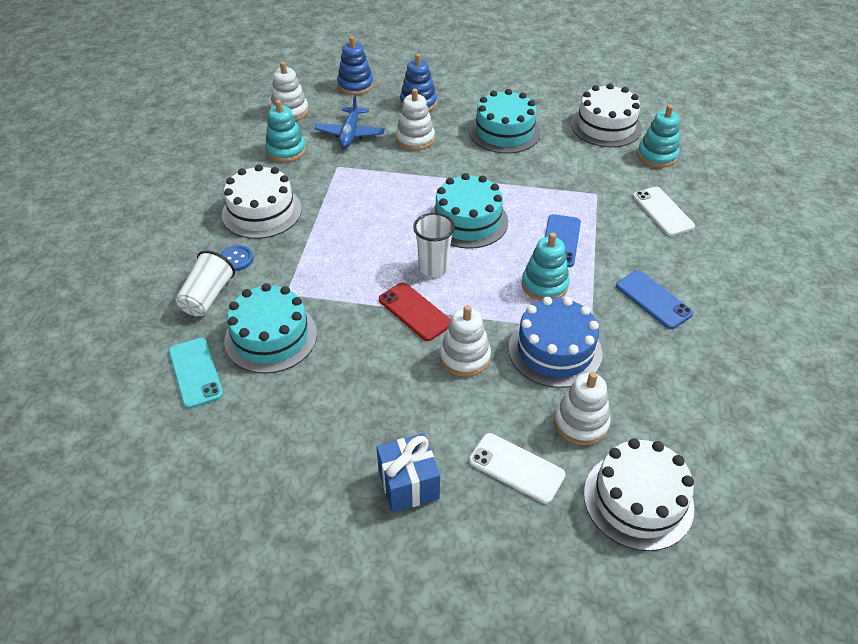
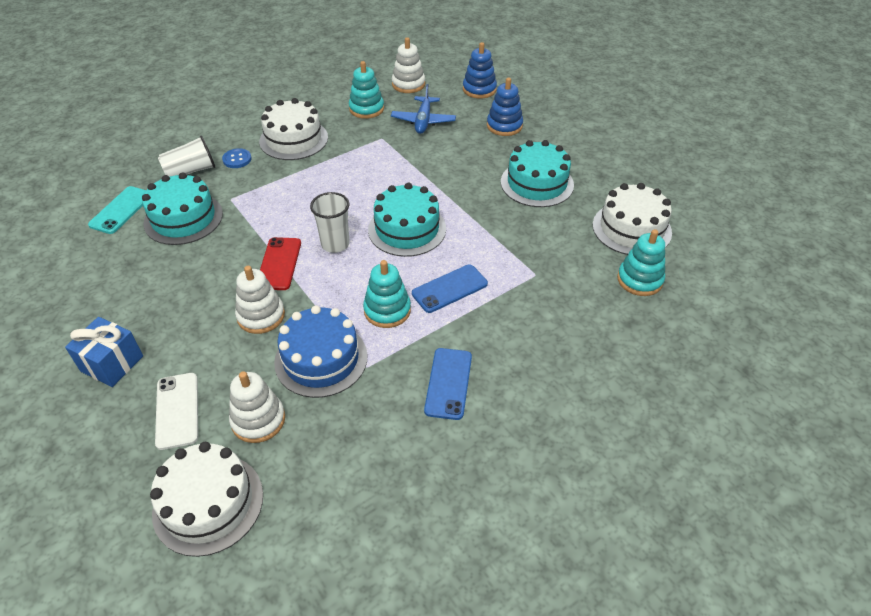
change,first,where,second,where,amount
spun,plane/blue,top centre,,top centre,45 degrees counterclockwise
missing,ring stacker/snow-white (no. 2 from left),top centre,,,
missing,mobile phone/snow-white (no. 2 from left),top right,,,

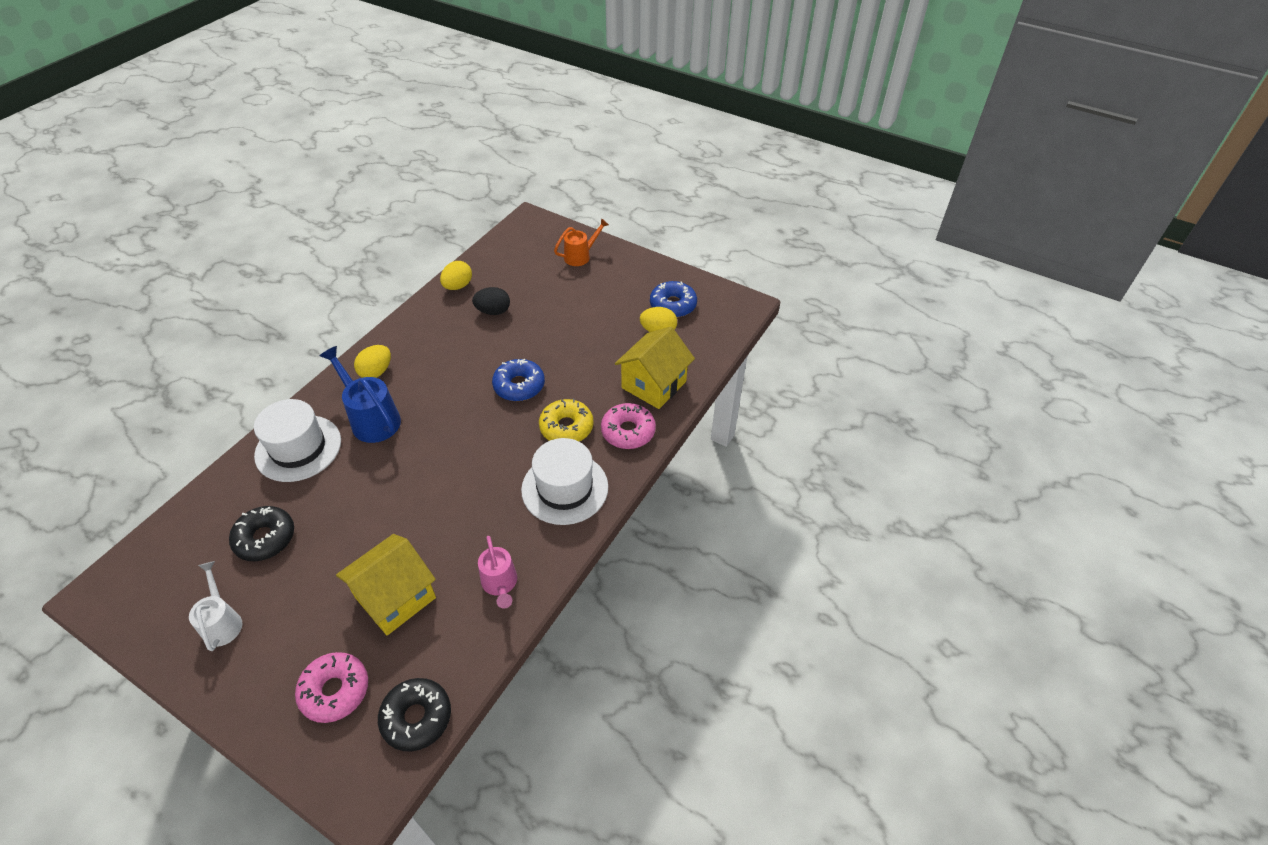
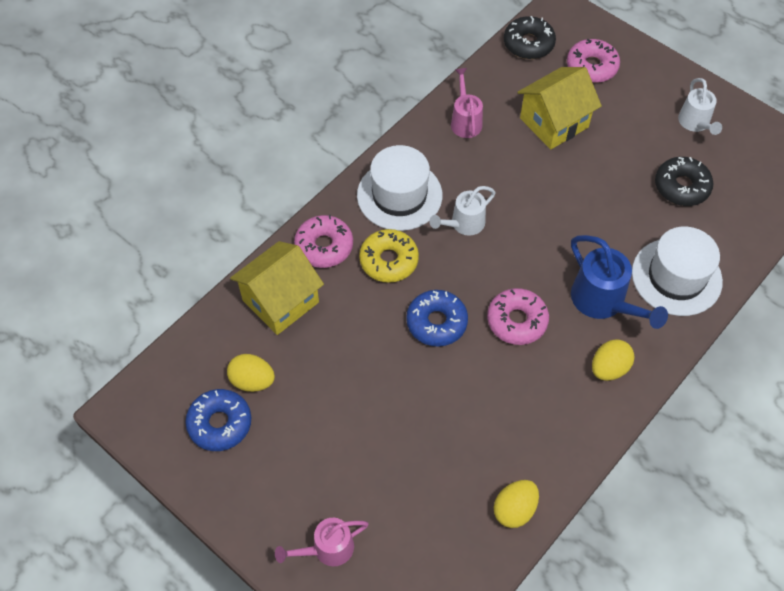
change,first,where,second,where,amount
missing,egg shape/jet-black,centre,,,
colour,watering can/orange,top centre,watering can/pink (no. 1 from left),bottom centre,
appeared,,,watering can/snow-white (no. 1 from left),centre,
appeared,,,doughnut/pink (no. 2 from left),centre,

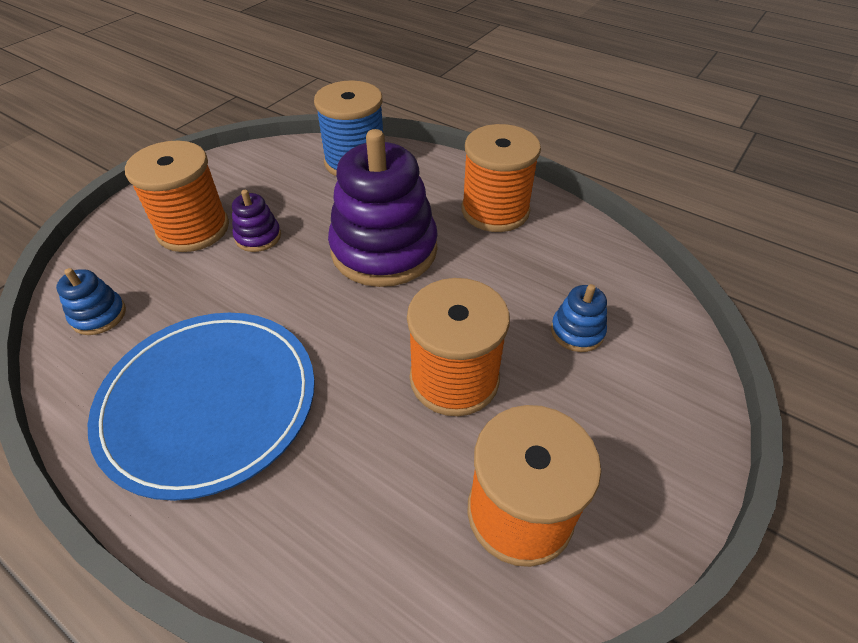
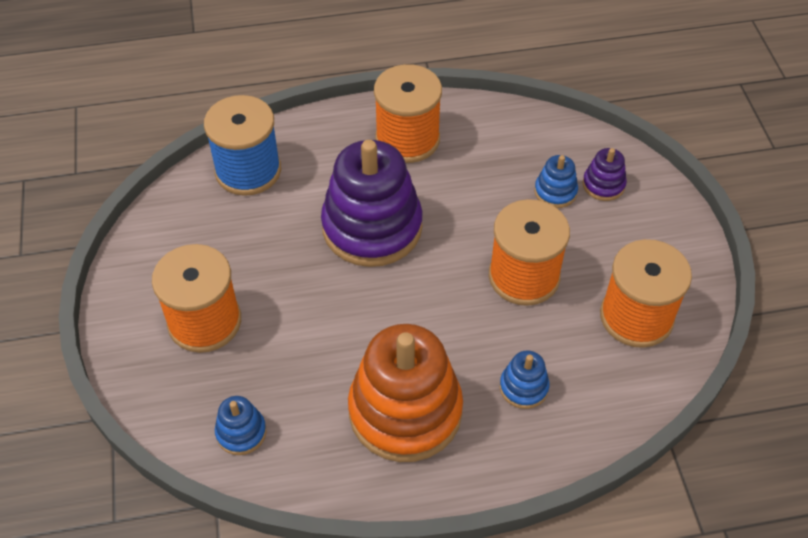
change,first,where,second,where,amount
exchanged,plate/blue,middle left,ring stacker/orange,bottom centre,
relocated,ring stacker/violet (no. 1 from left in the first image),middle left,ring stacker/violet (no. 2 from left),top right,
appeared,,,ring stacker/blue (no. 2 from left),bottom centre,

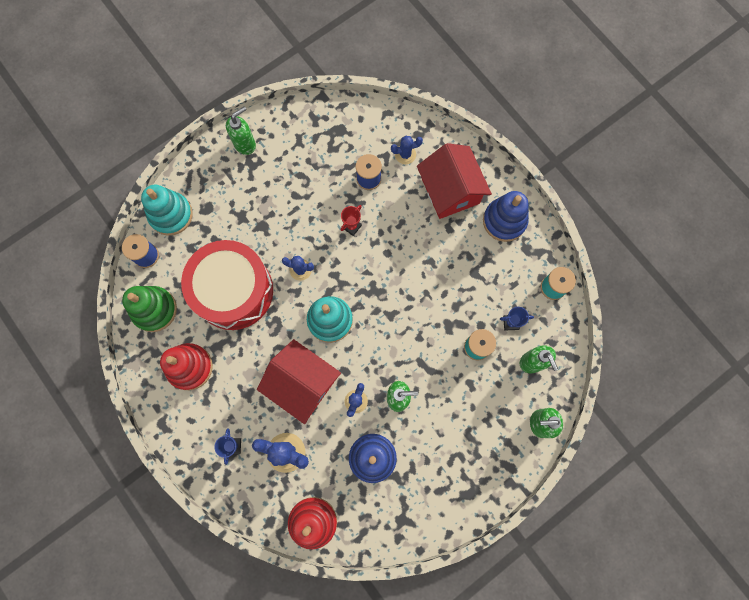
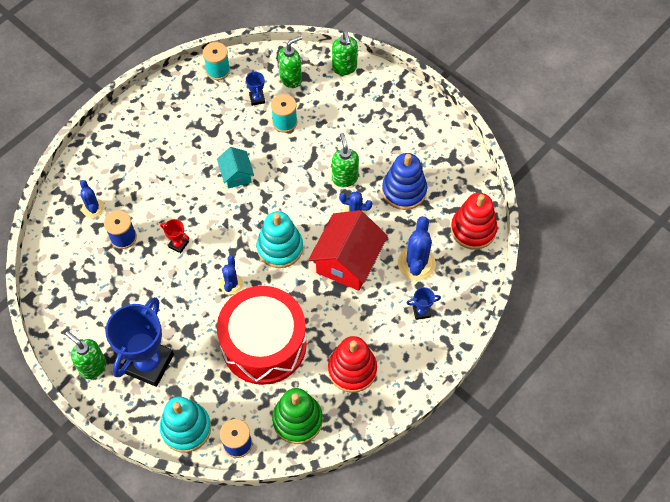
change,first,where,second,where,amount
missing,toy house/crimson (no. 2 from left),top centre,,,
missing,ring stacker/blue (no. 2 from left),middle right,,,
appeared,,,prize cup/blue (no. 1 from left),bottom left,
appeared,,,toy house/aqua,centre,

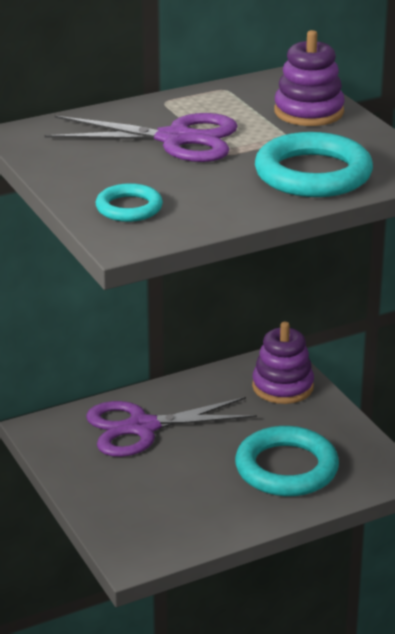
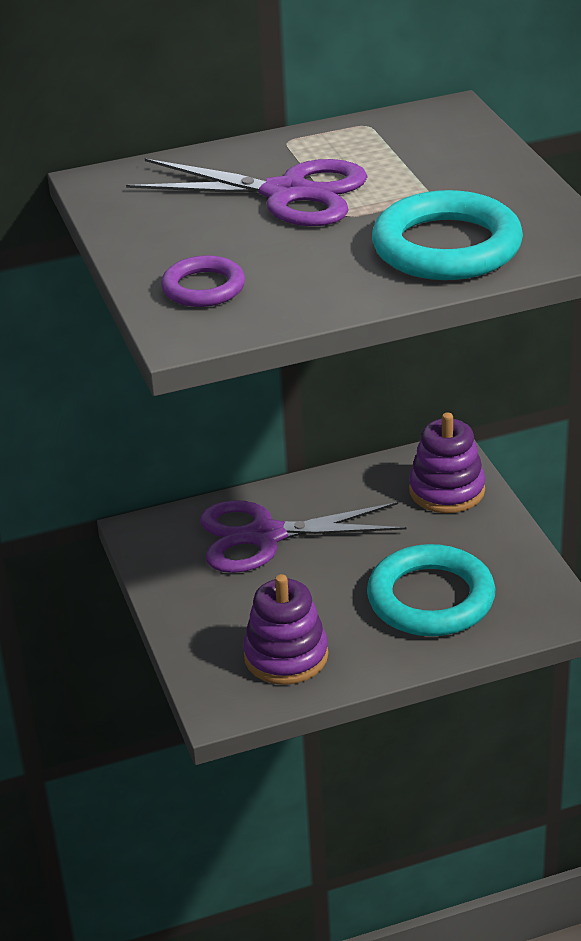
change,first,where,second,where,amount
colour,hoop/aqua (no. 1 from left),top left,hoop/violet,top centre,
relocated,ring stacker/violet (no. 2 from left in the first image),top right,ring stacker/violet (no. 1 from left),bottom centre,

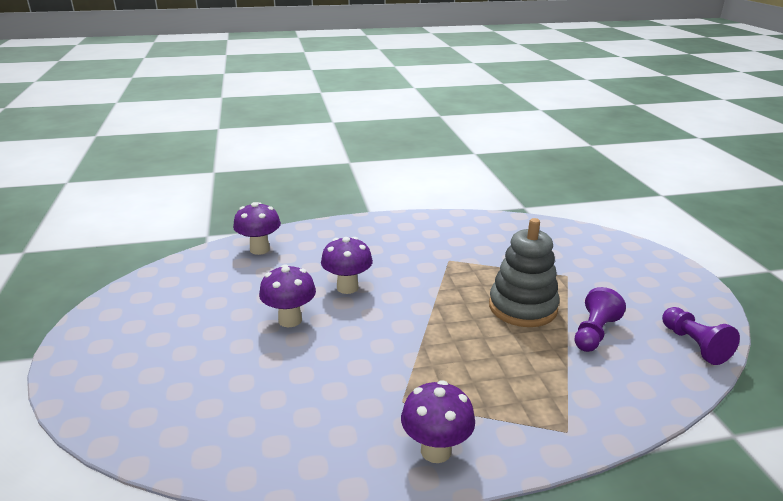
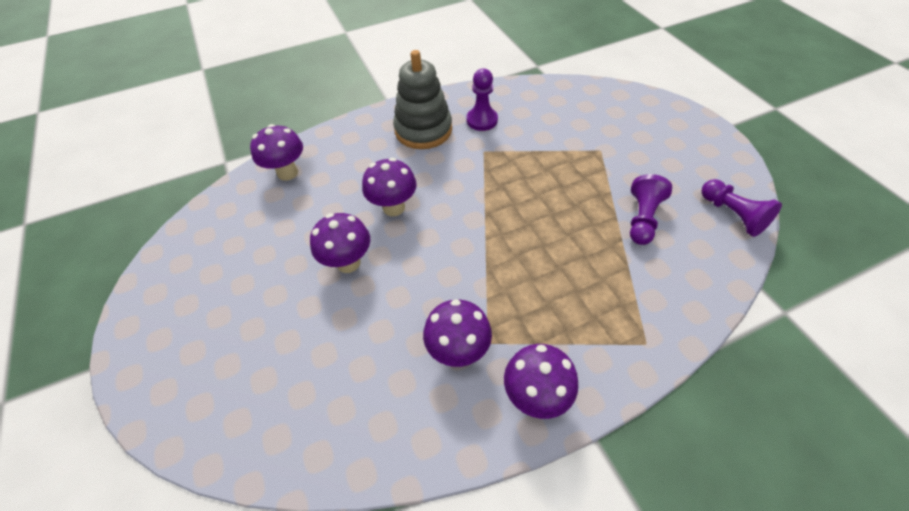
change,first,where,second,where,amount
relocated,ring stacker/gray,middle right,,top centre,
appeared,,,toadstool/violet (no. 4 from left),centre,
appeared,,,chess pawn/violet (no. 1 from left),top centre,

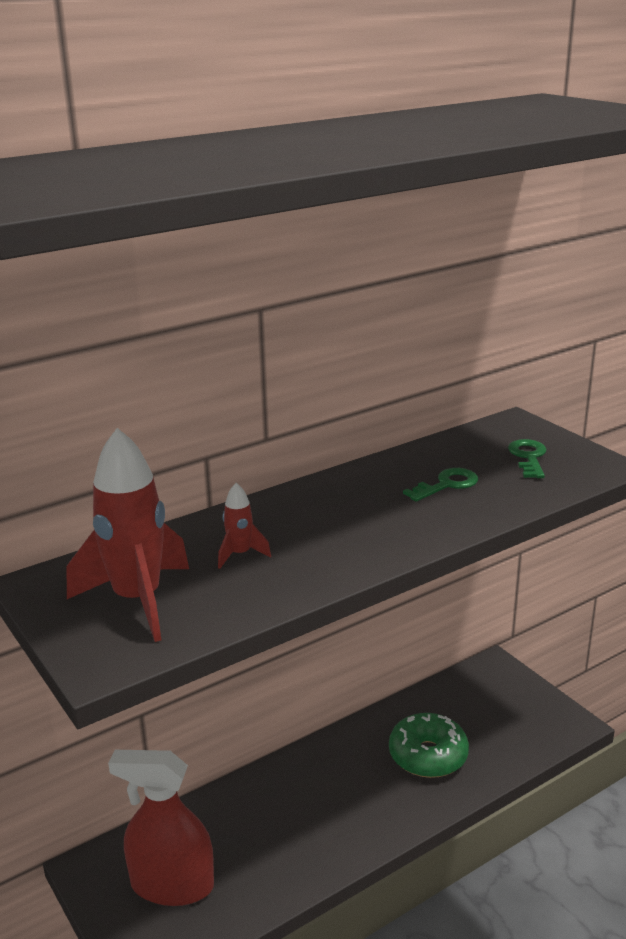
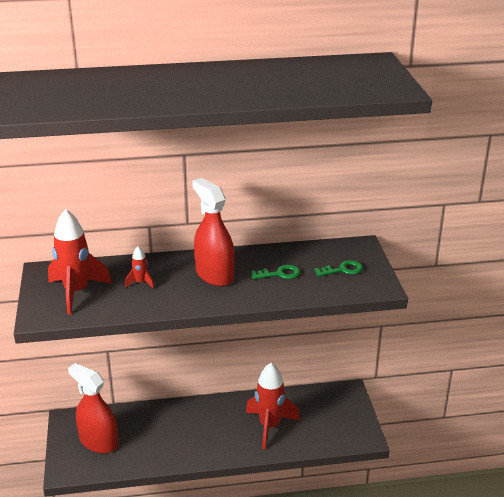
change,first,where,second,where,amount
exchanged,doughnut/green,bottom right,toy rocket/crimson (no. 3 from left),bottom centre,
spun,door key/green (no. 2 from left),middle right,,middle right,45 degrees clockwise
appeared,,,spray cleaner/crimson (no. 2 from left),centre,

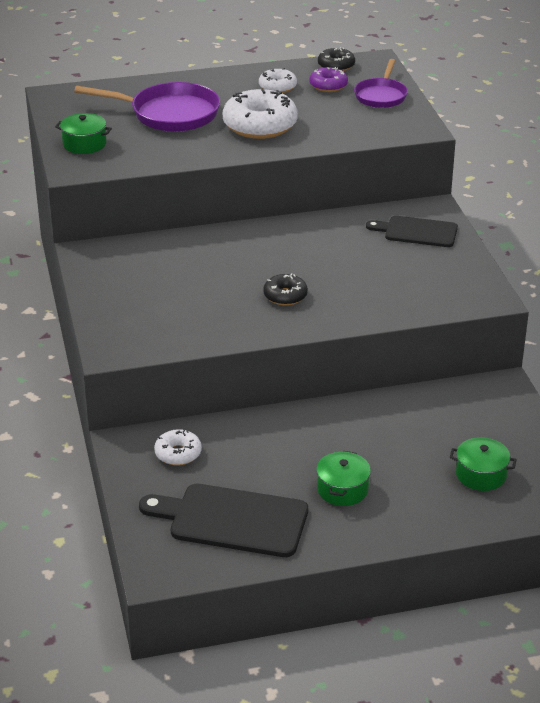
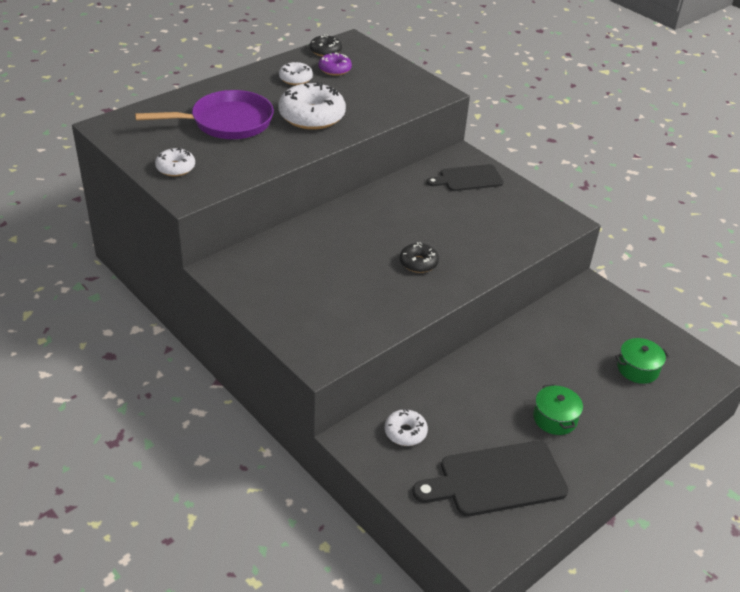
change,first,where,second,where,amount
exchanged,pot/green (no. 1 from left),top left,doughnut/snow-white (no. 1 from left),top left,
missing,skillet/violet (no. 2 from left),top right,,,

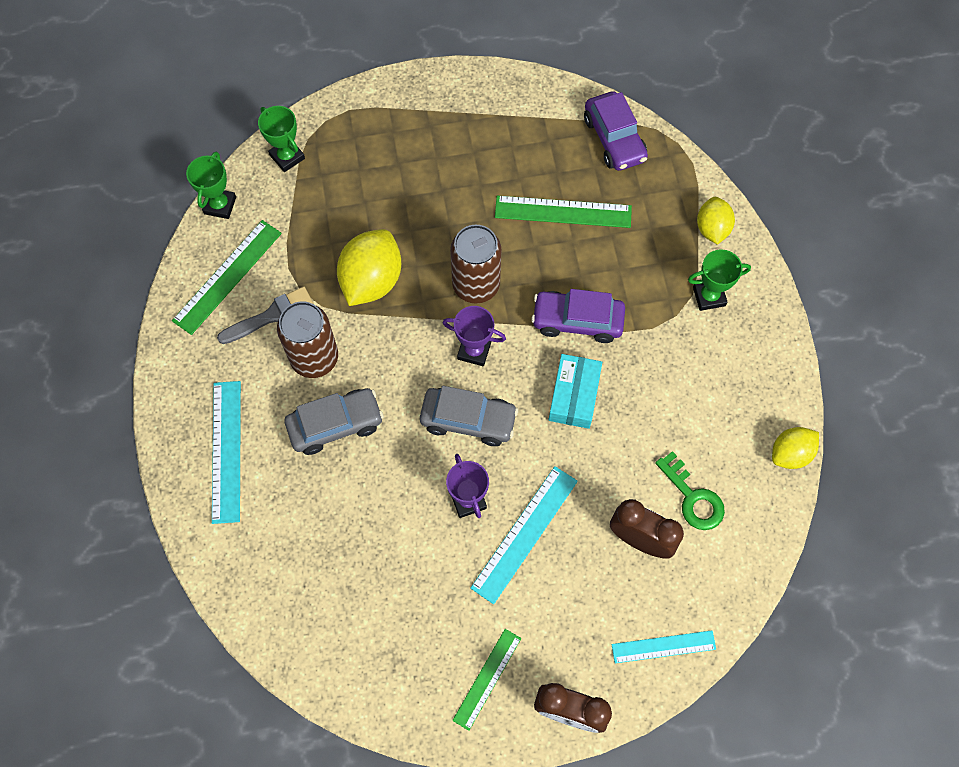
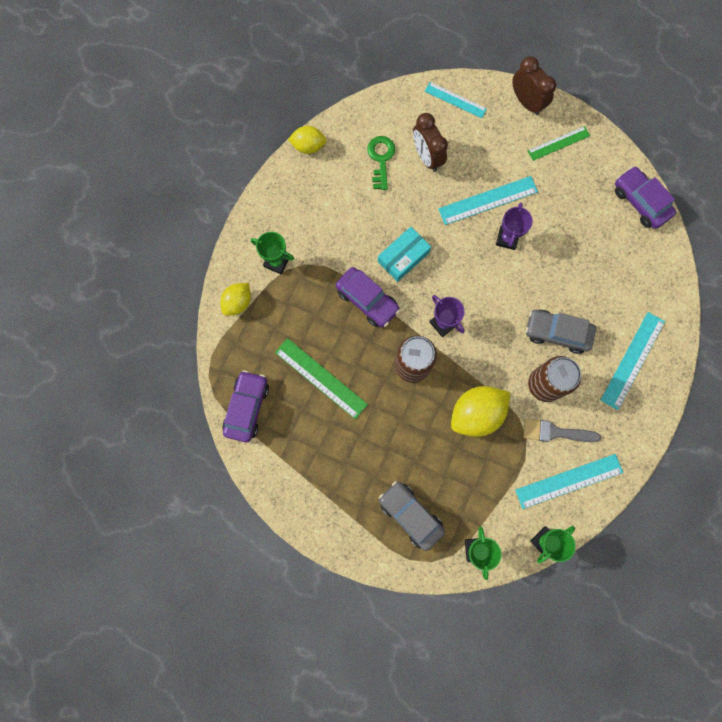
change,first,where,second,where,amount
colour,ruler/green (no. 1 from left),middle left,ruler/aqua (no. 3 from left),middle right,
relocated,toy car/gray (no. 2 from left in the first image),centre,toy car/gray (no. 1 from left),bottom centre,
appeared,,,toy car/violet (no. 3 from left),top right,

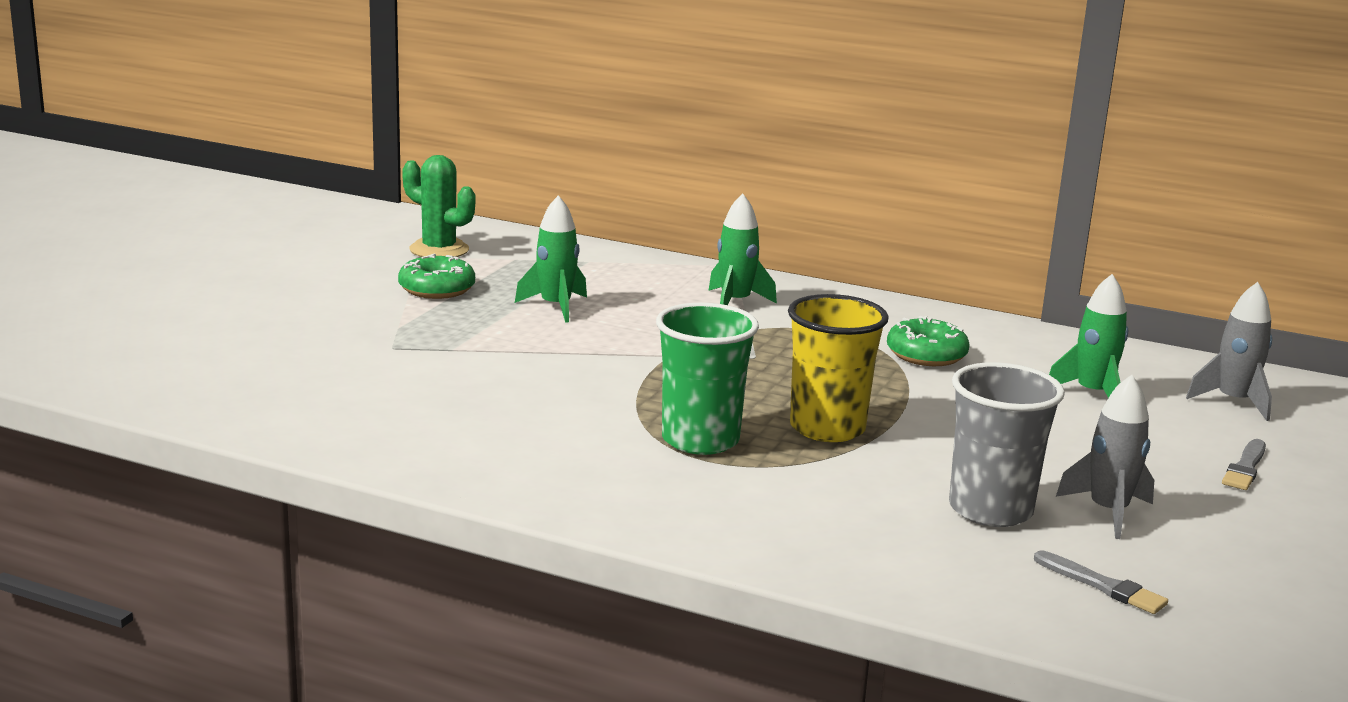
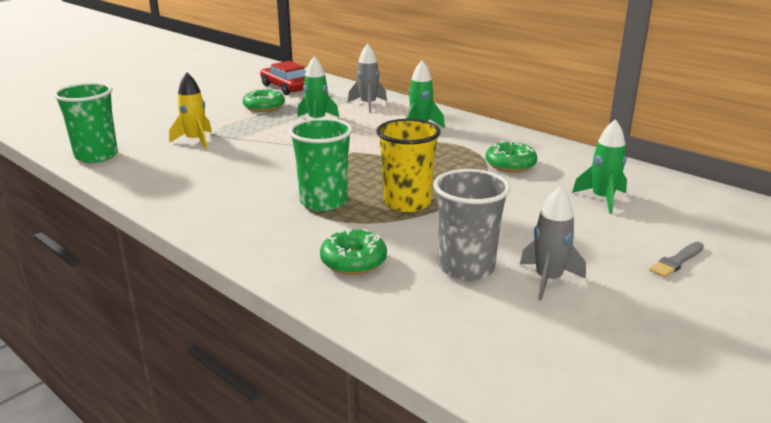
change,first,where,second,where,amount
exchanged,prickly plant/green,top left,toy car/crimson,top centre,
missing,paint brush/gray (no. 1 from left),bottom right,,,
relocated,toy rocket/gray (no. 2 from left in the first image),middle right,toy rocket/gray (no. 1 from left),top centre,
appeared,,,tumbler/green (no. 1 from left),top left,
appeared,,,toy rocket/bright yellow,top left,
appeared,,,doughnut/green (no. 2 from left),centre,

